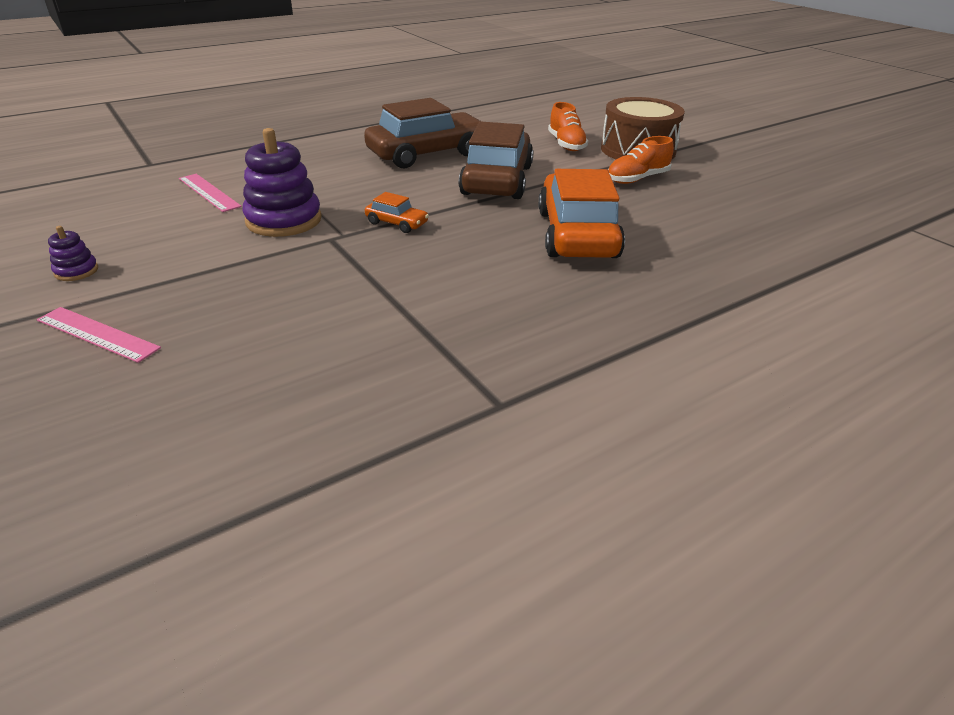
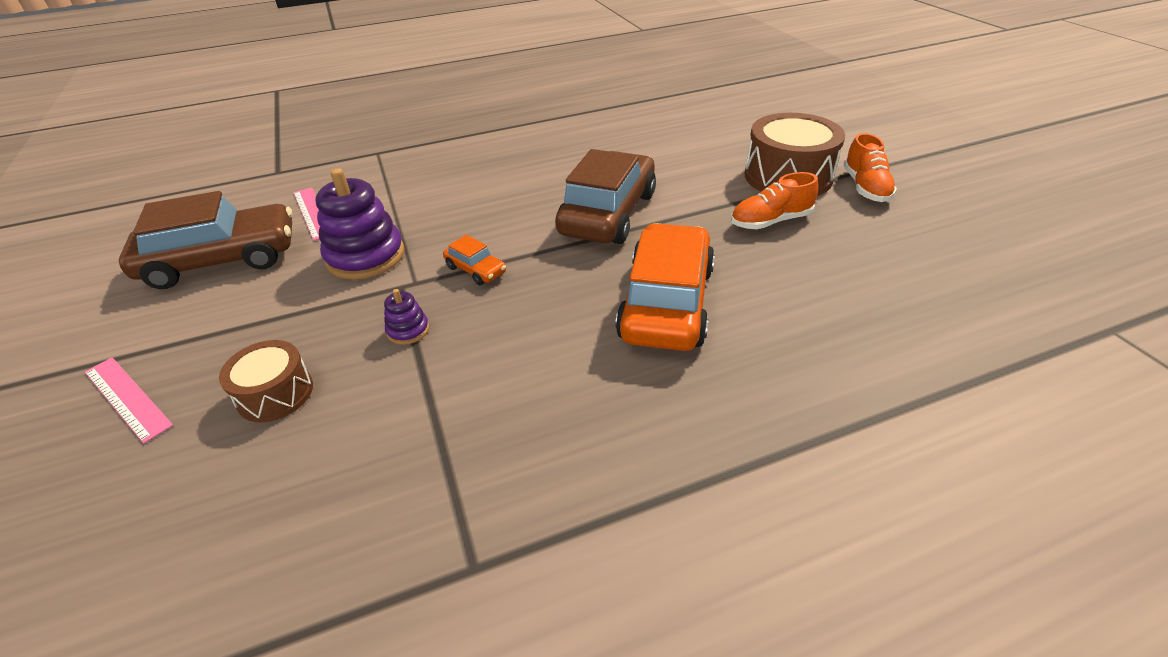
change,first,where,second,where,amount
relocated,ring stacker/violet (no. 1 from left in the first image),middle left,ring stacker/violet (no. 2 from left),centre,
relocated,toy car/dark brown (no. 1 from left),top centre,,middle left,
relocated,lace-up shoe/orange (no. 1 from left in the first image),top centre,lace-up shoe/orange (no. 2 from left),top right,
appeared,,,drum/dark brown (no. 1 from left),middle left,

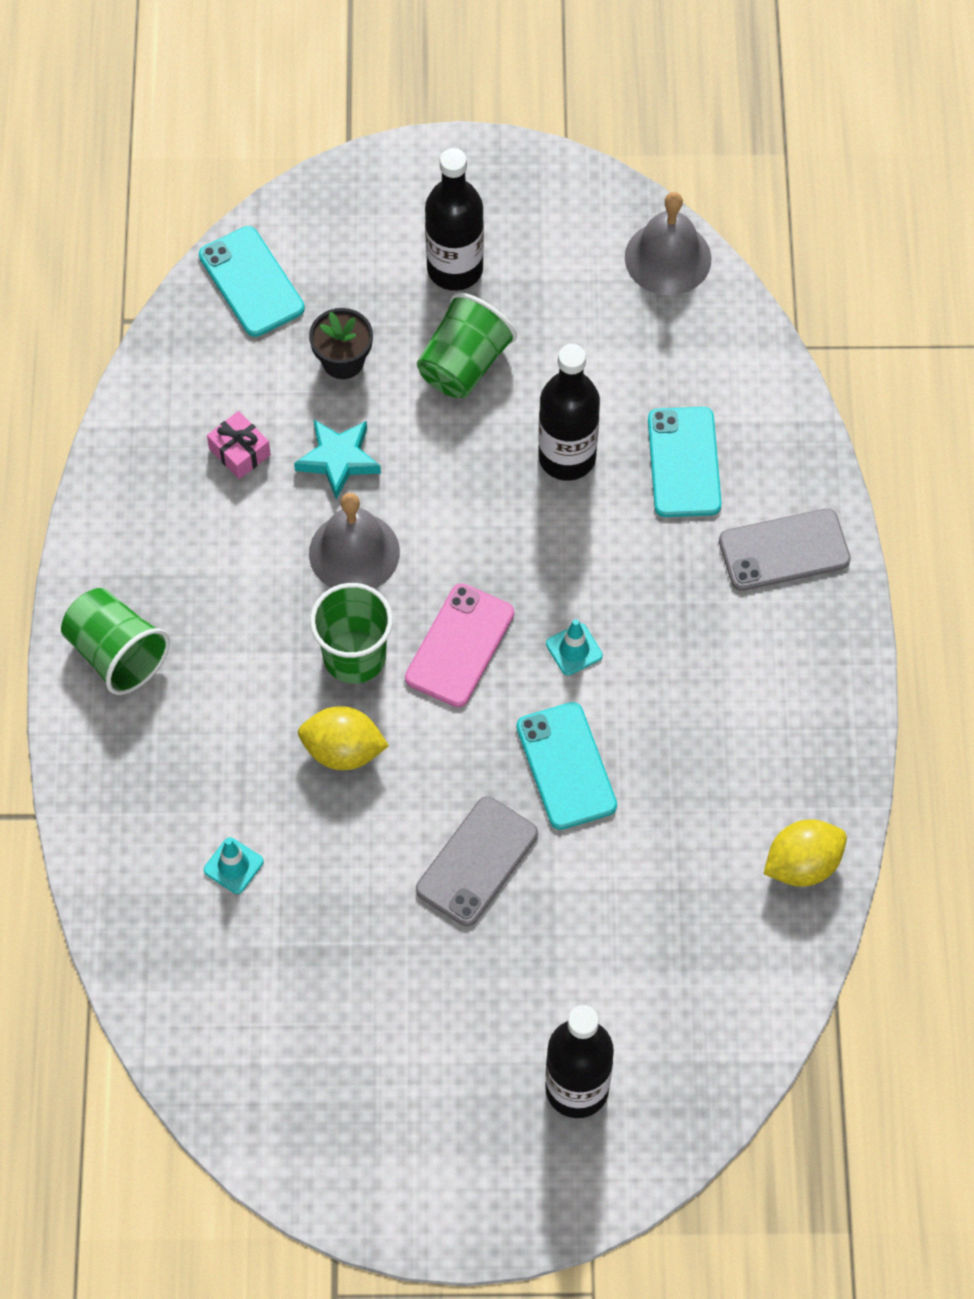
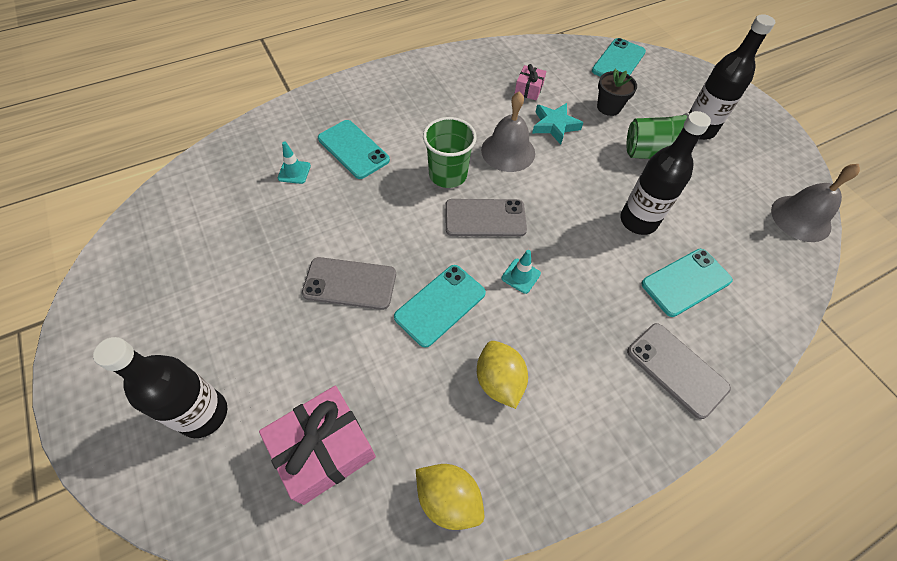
change,first,where,second,where,amount
missing,tumbler/green (no. 1 from left),middle left,,,
relocated,citrus fruit/bright yellow (no. 1 from left in the first image),centre,citrus fruit/bright yellow (no. 2 from left),bottom centre,
colour,mobile phone/pink,centre,mobile phone/gray (no. 2 from left),centre,
appeared,,,wrapped gift/pink (no. 1 from left),bottom centre,
appeared,,,mobile phone/aqua (no. 1 from left),top centre,

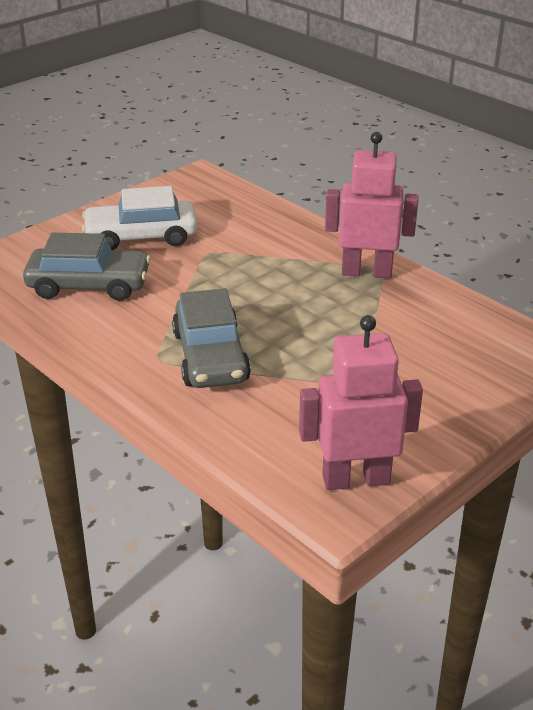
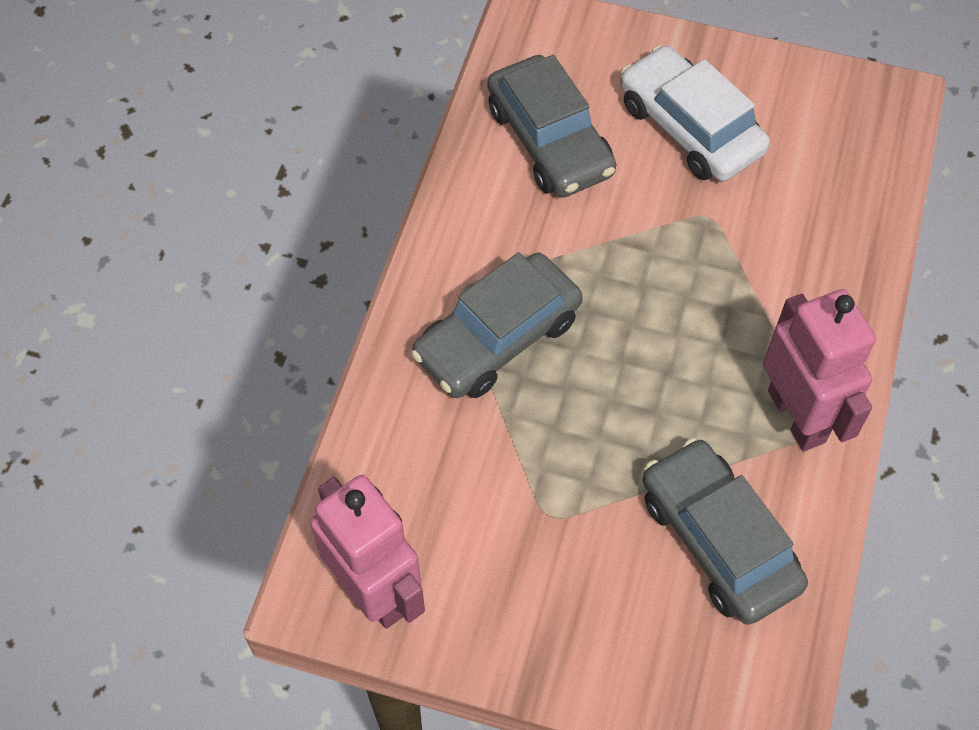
change,first,where,second,where,amount
appeared,,,toy car/gray (no. 3 from left),bottom right,

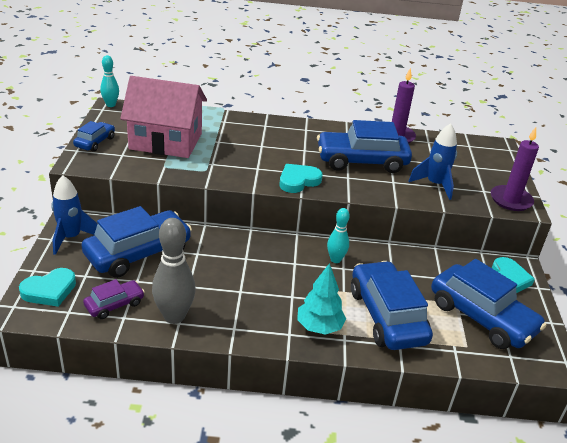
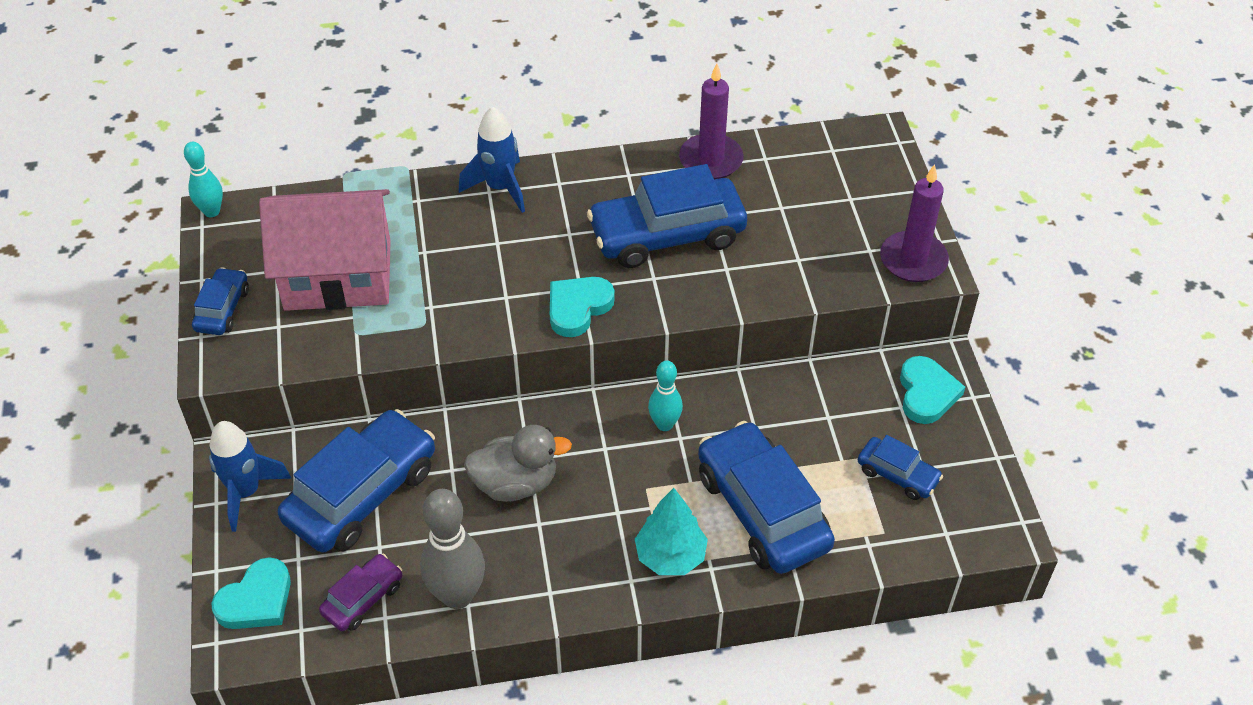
change,first,where,second,where,amount
relocated,toy rocket/blue (no. 2 from left),middle right,,top centre,
size,toy car/blue (no. 5 from left),bottom right,,middle right,x0.50
appeared,,,toy duck/gray,centre,

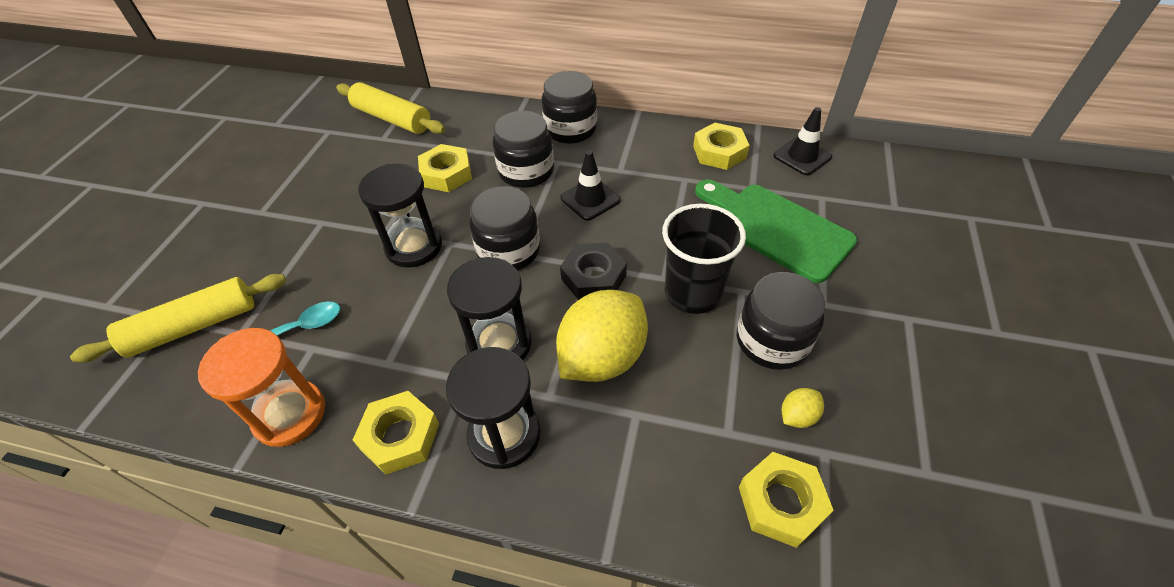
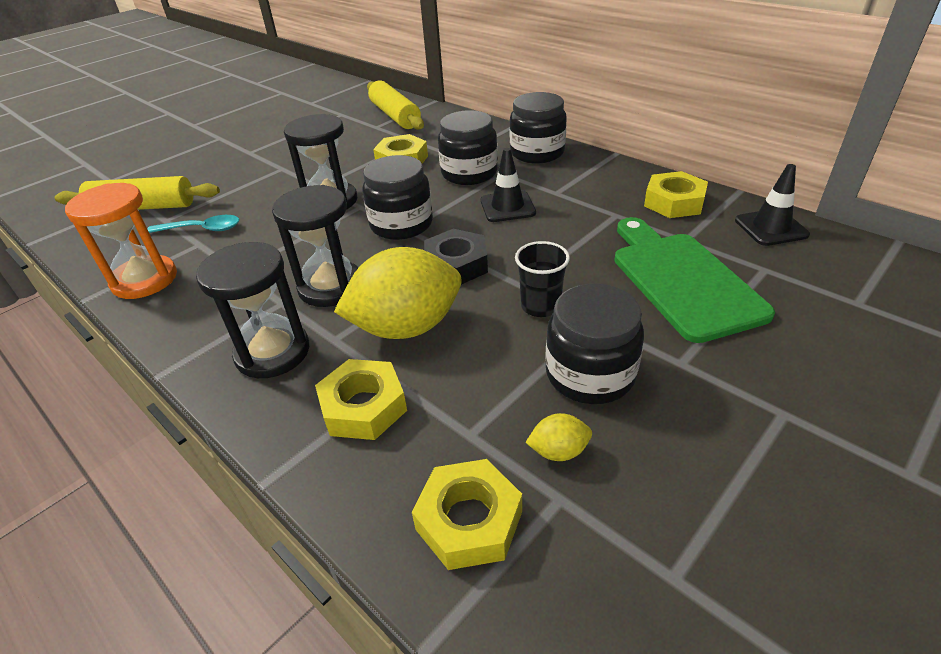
change,first,where,second,where,amount
relocated,hexagon nut/bright yellow (no. 1 from left),bottom centre,,centre,
size,tumbler/jet-black,centre,,centre,x0.61

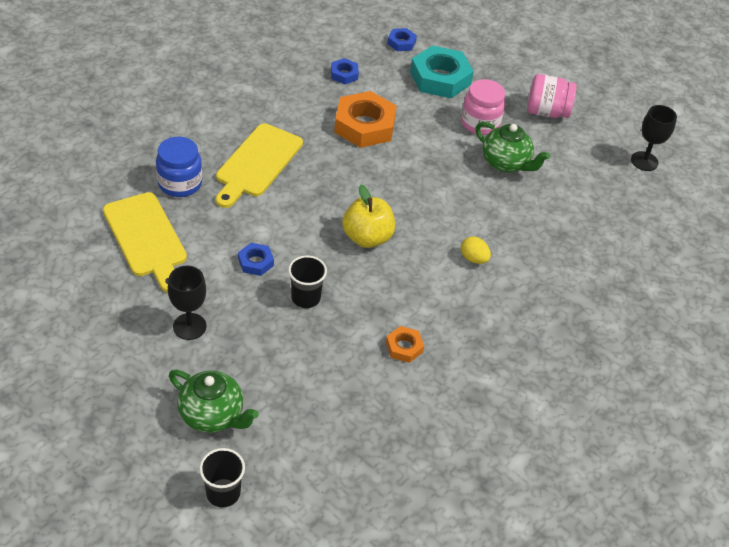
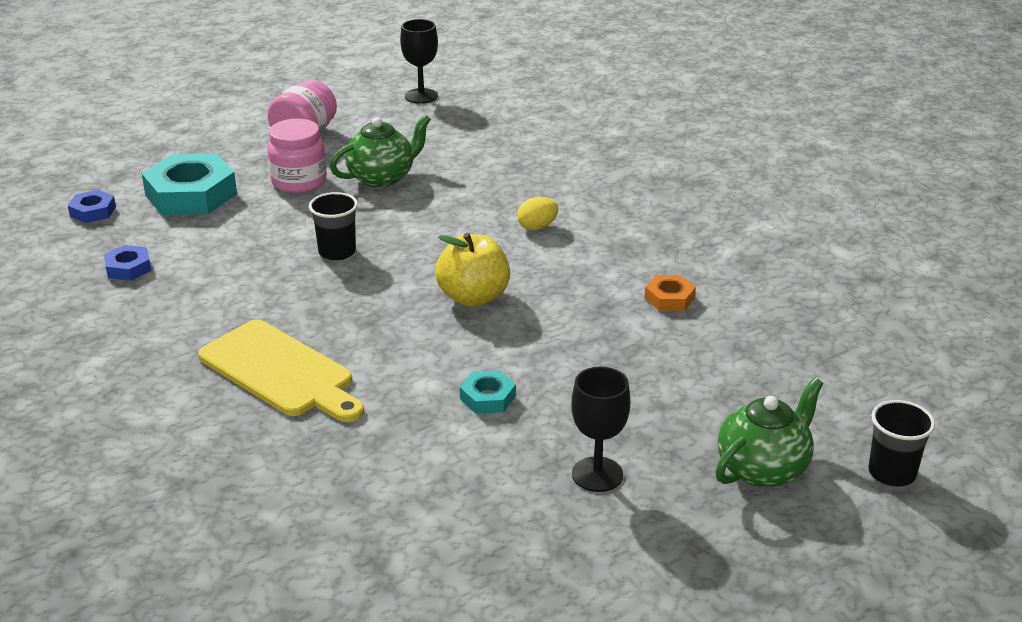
change,first,where,second,where,amount
missing,chopping board/bright yellow (no. 1 from left),middle left,,,
missing,jam jar/blue,top left,,,
colour,hexagon nut/blue (no. 1 from left),centre,hexagon nut/aqua (no. 2 from left),centre,
relocated,tumbler/jet-black (no. 2 from left in the first image),centre,tumbler/jet-black (no. 1 from left),middle left,
missing,hexagon nut/orange (no. 1 from left),top centre,,,

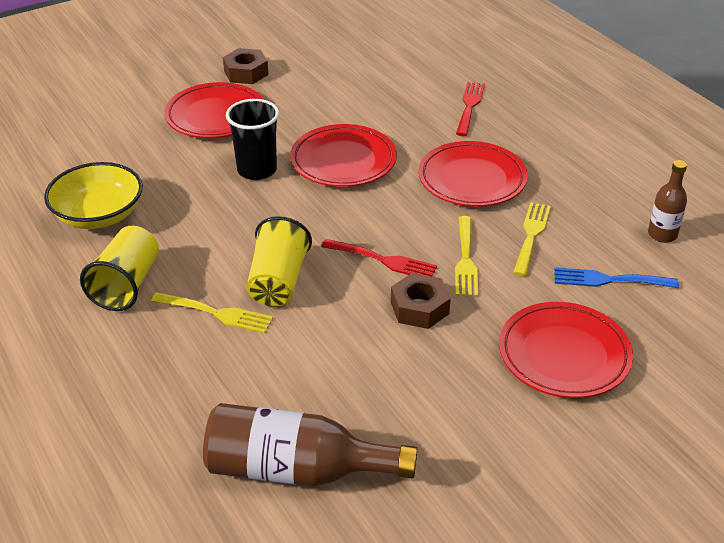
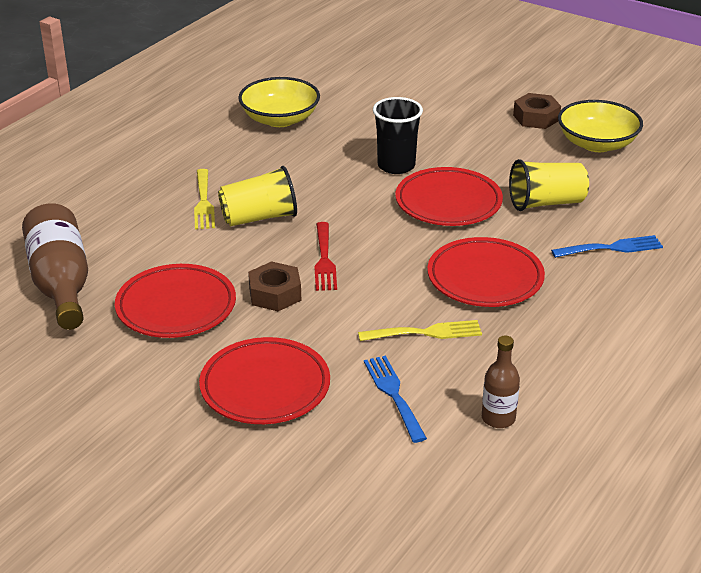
change,first,where,second,where,amount
relocated,tumbler/bright yellow (no. 1 from left in the first image),middle left,tumbler/bright yellow (no. 2 from left),top right,
relocated,plate/crimson (no. 1 from left),top left,,middle left,
missing,dinner fork/bright yellow (no. 2 from left),centre,,,
colour,dinner fork/crimson (no. 2 from left),top centre,dinner fork/blue (no. 2 from left),middle right,
appeared,,,deep dish/bright yellow (no. 2 from left),top right,

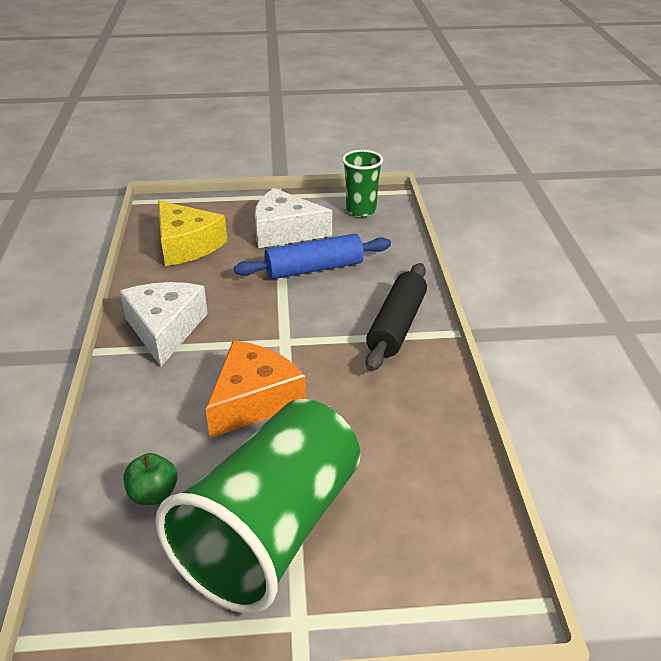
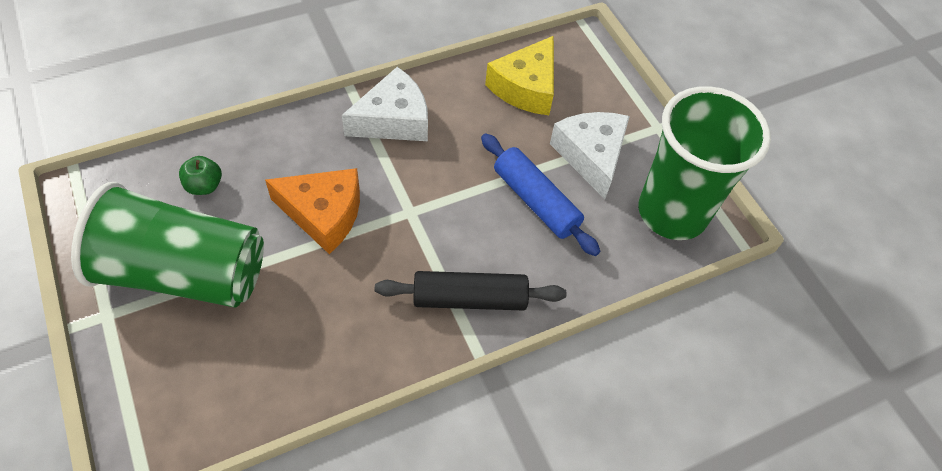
change,first,where,second,where,amount
size,tumbler/green (no. 2 from left),top centre,,middle right,x1.97

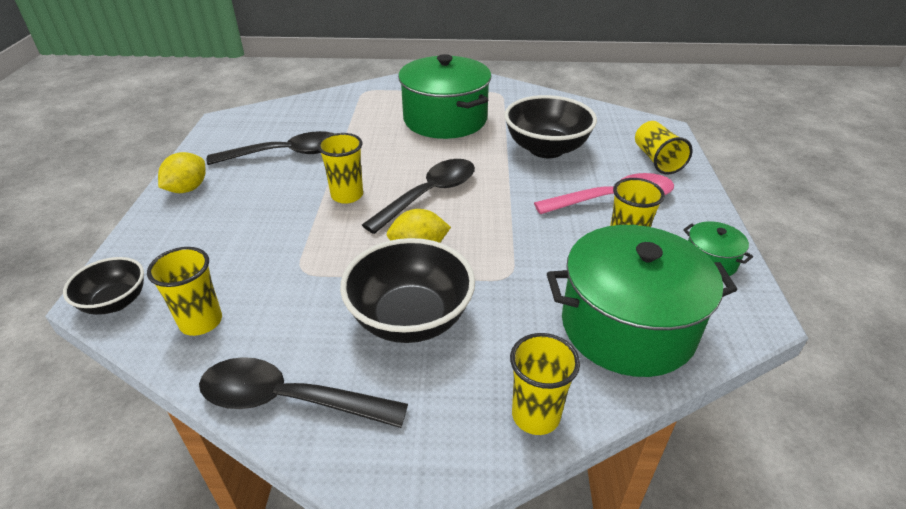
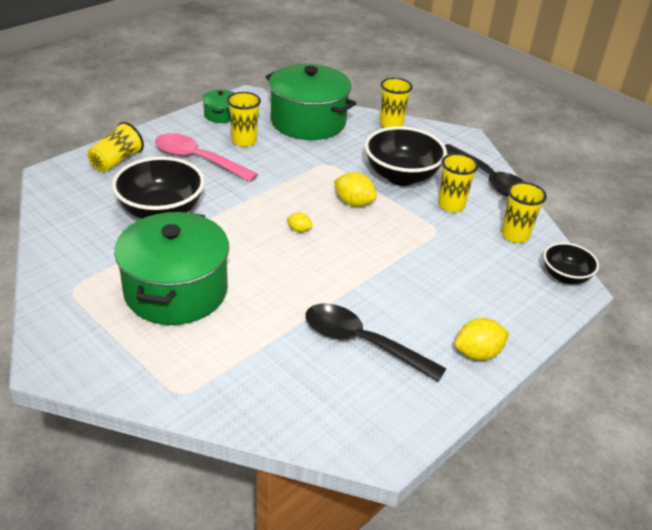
change,first,where,second,where,amount
relocated,tumbler/bright yellow (no. 2 from left in the first image),top centre,tumbler/bright yellow (no. 4 from left),middle right,
exchanged,teaspoon/jet-black (no. 3 from left),centre,citrus fruit/bright yellow (no. 1 from left),centre,

